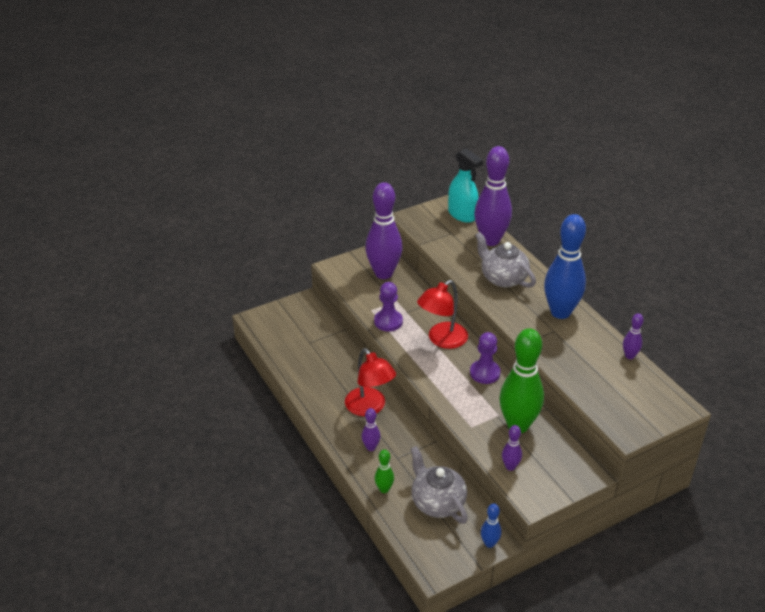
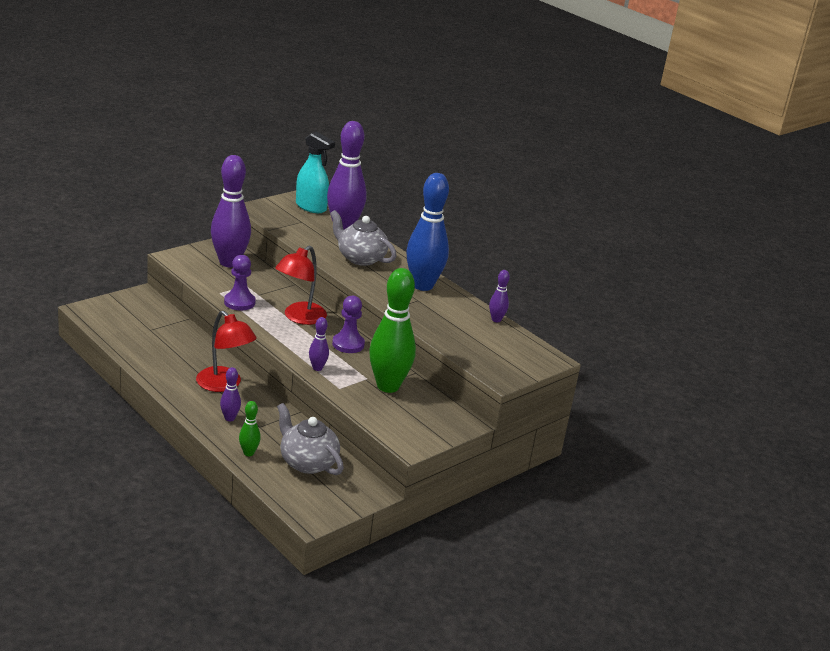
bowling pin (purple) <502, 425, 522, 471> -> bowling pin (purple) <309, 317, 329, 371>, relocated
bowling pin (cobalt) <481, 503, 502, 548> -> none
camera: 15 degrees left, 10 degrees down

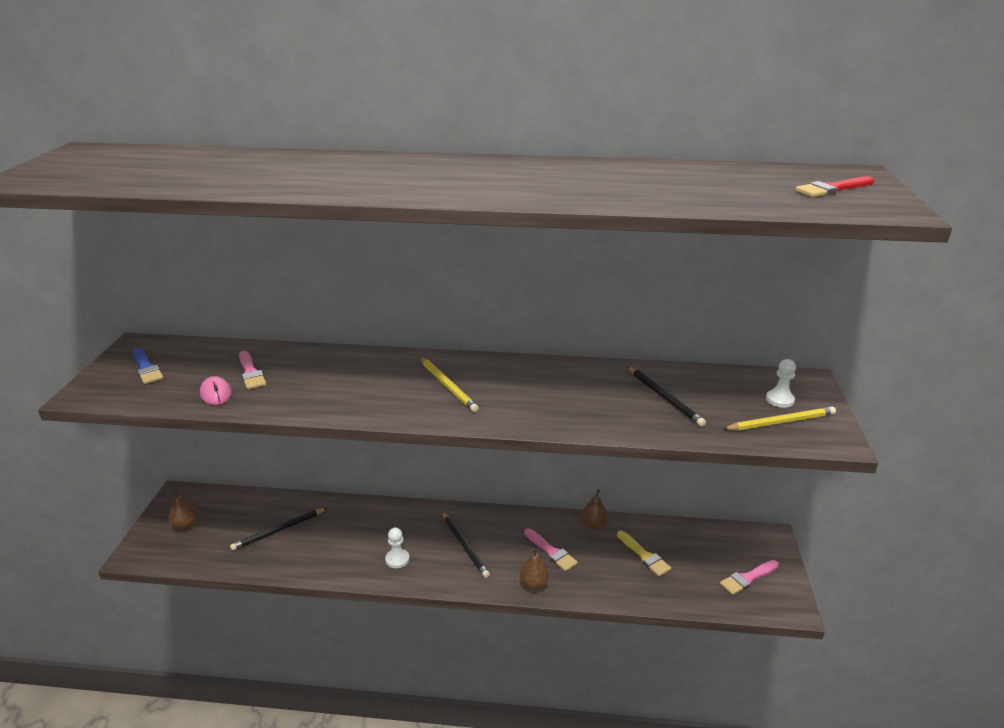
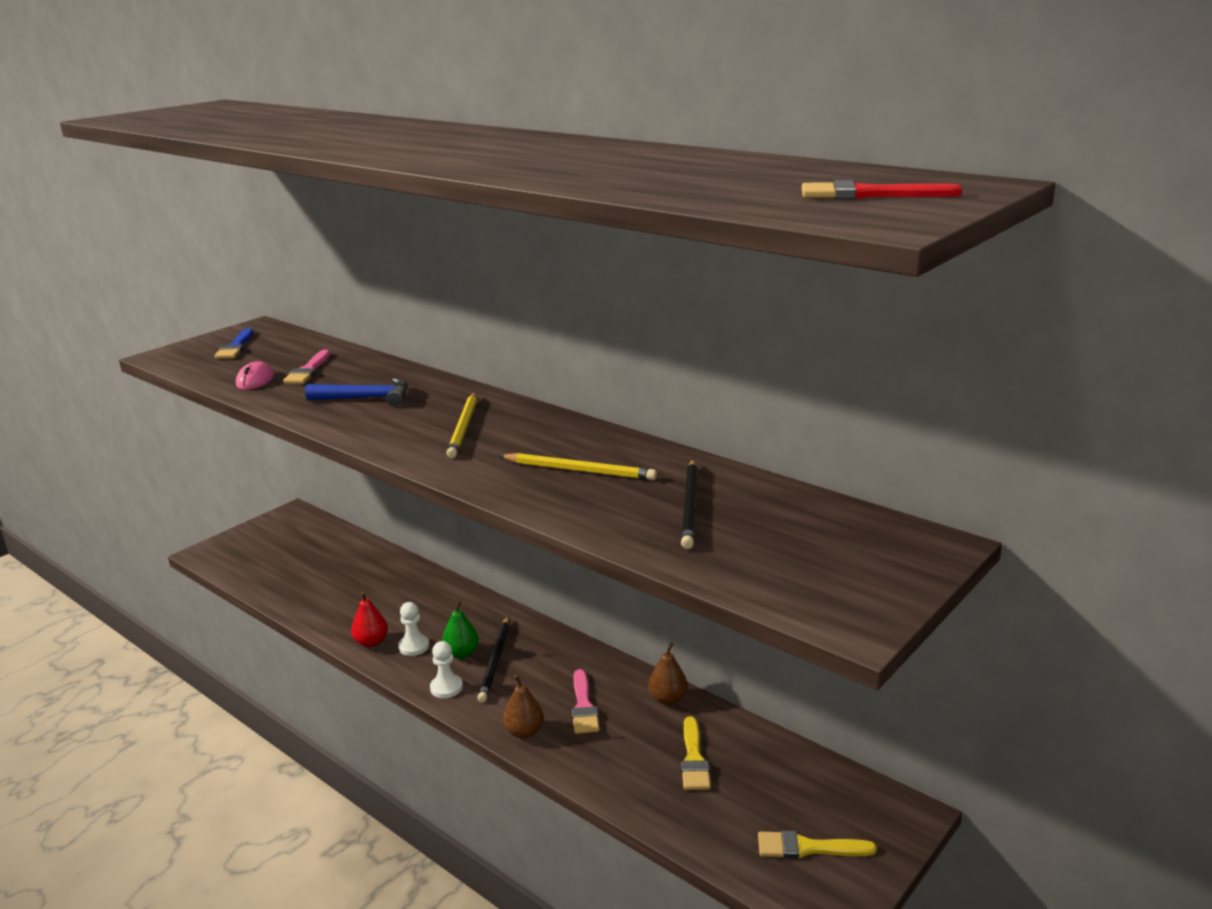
game pawn (pure white) <766, 359, 796, 408> -> game pawn (pure white) <430, 641, 463, 698>, relocated
lead pencil (golden) <723, 407, 836, 431> -> lead pencil (golden) <500, 453, 657, 480>, relocated
pear (brown) <168, 488, 197, 530> -> none
lead pencil (jet-black) <230, 508, 327, 551> -> none
paintbrush (pink) <720, 560, 779, 595> -> paintbrush (golden) <758, 830, 877, 859>
none -> carpenter's hammer (cobalt) <305, 378, 408, 407>
none -> pear (scarlet) <351, 592, 388, 647>
none -> pear (green) <442, 601, 479, 659>
camera: 35 degrees right, 5 degrees down

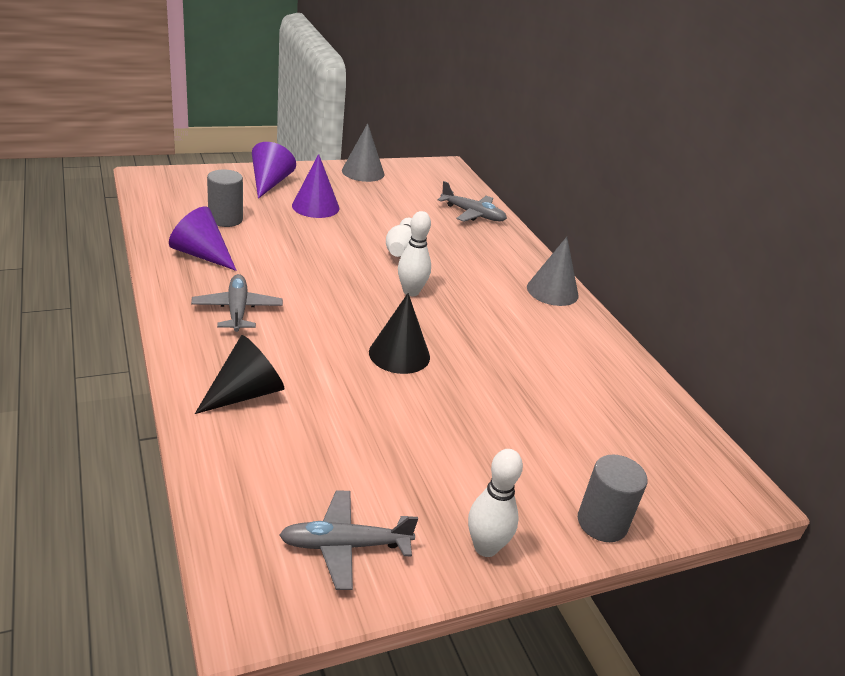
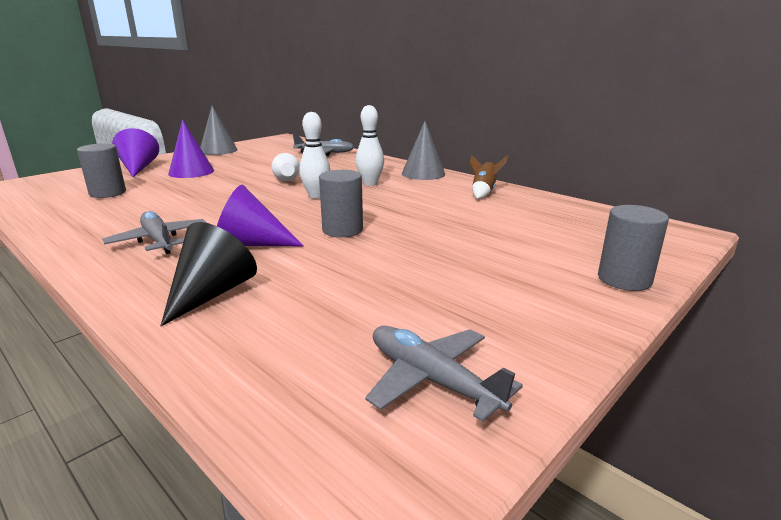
cone (purple) <169, 207, 237, 271> -> cone (purple) <217, 185, 304, 246>, relocated
cone (jet-black) <369, 293, 430, 374> -> cylinder (ash-grey) <319, 170, 363, 237>
bowling pin (pure white) <468, 449, 523, 557> -> bowling pin (pure white) <356, 105, 384, 186>, relocated
plane (ash-grey) <279, 490, 418, 590> -> plane (ash-grey) <365, 326, 523, 422>, 75 degrees clockwise
none -> toy rocket (brown) <469, 155, 509, 199>
camera: 20 degrees left, 10 degrees down

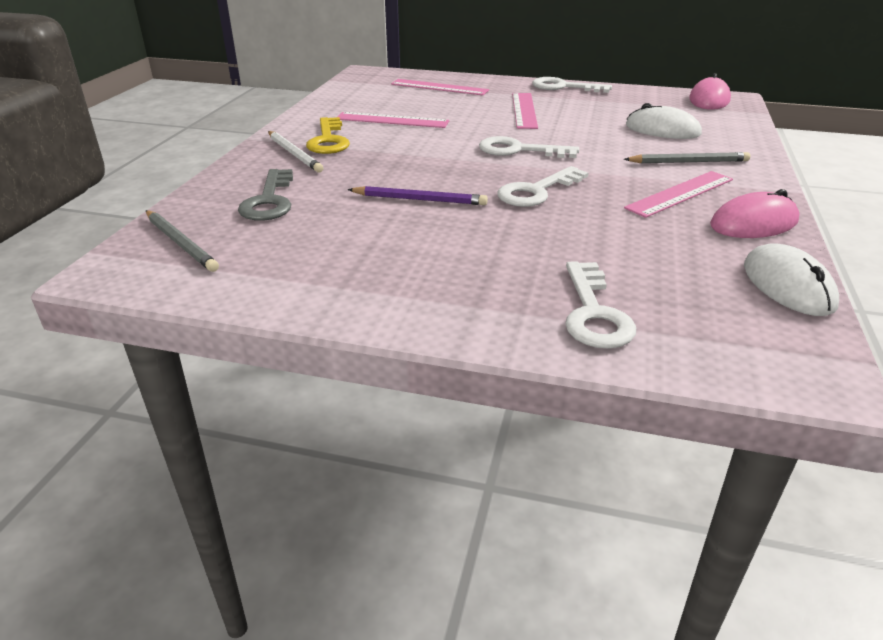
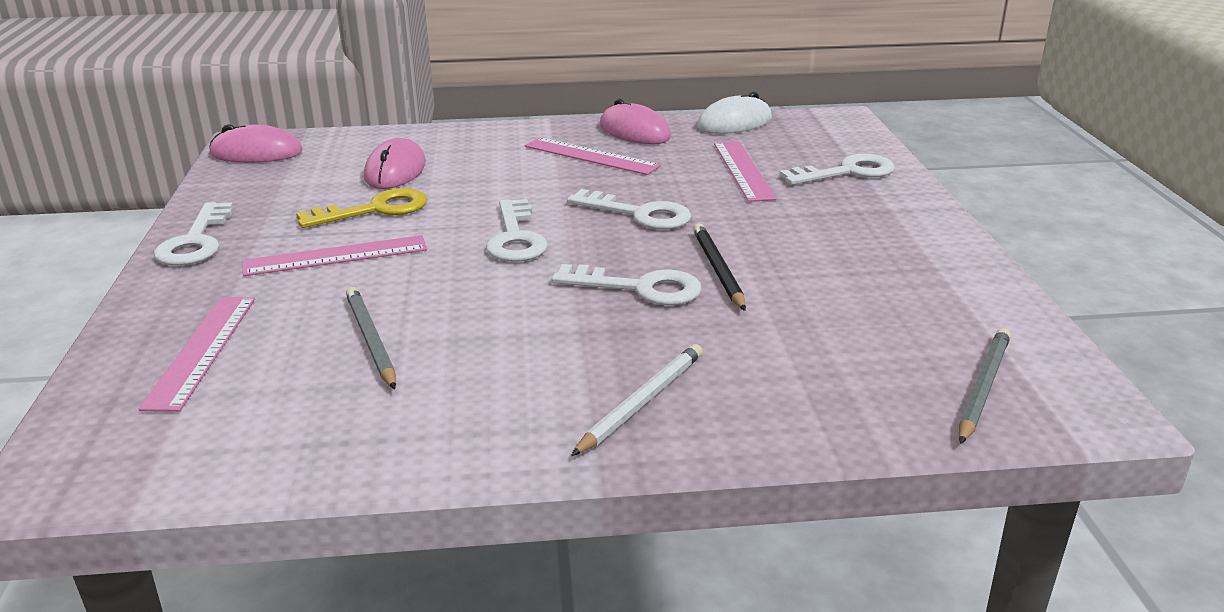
mouse (pure white) <626, 103, 702, 139> -> mouse (pink) <364, 138, 426, 189>
measuring stick (pink) <337, 112, 449, 128> -> measuring stick (pink) <714, 141, 777, 202>, relocated
key (golden) <306, 117, 350, 154> -> key (golden) <296, 188, 427, 228>, relocated
lead pencil (ash-grey) <624, 152, 750, 163> -> lead pencil (ash-grey) <346, 287, 396, 389>, relocated
key (ash-grey) <238, 169, 293, 221> -> none
lead pencil (purple) <347, 186, 488, 205> -> lead pencil (jet-black) <693, 223, 746, 311>
none -> key (pure white) <552, 264, 702, 306>
camera: 110 degrees left, 5 degrees down

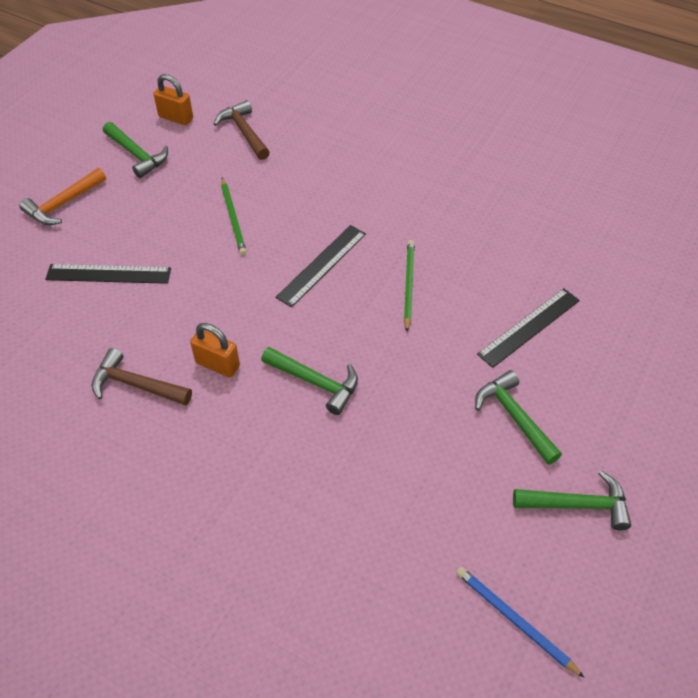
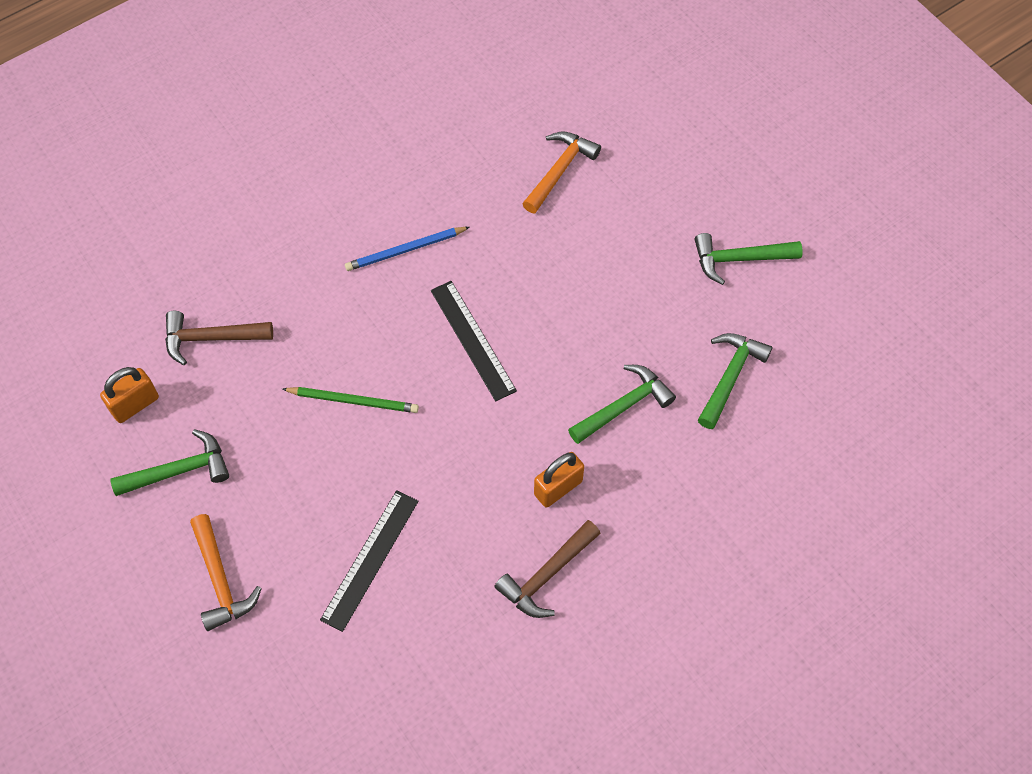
lead pencil (green) <404, 240, 415, 332> -> none
measuring stick (jet-black) <477, 288, 580, 368> -> none
carpenter's hammer (green) <513, 471, 631, 530> -> carpenter's hammer (green) <698, 333, 772, 429>, relocated
lead pencil (cobalt) <456, 567, 585, 678> -> lead pencil (cobalt) <345, 227, 470, 271>, relocated
none -> carpenter's hammer (bright orange) <522, 131, 601, 213>
camera: 65 degrees left, 10 degrees up

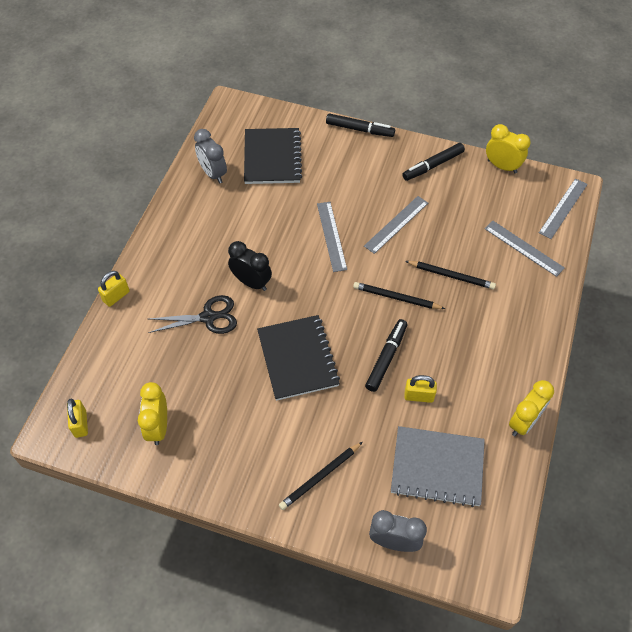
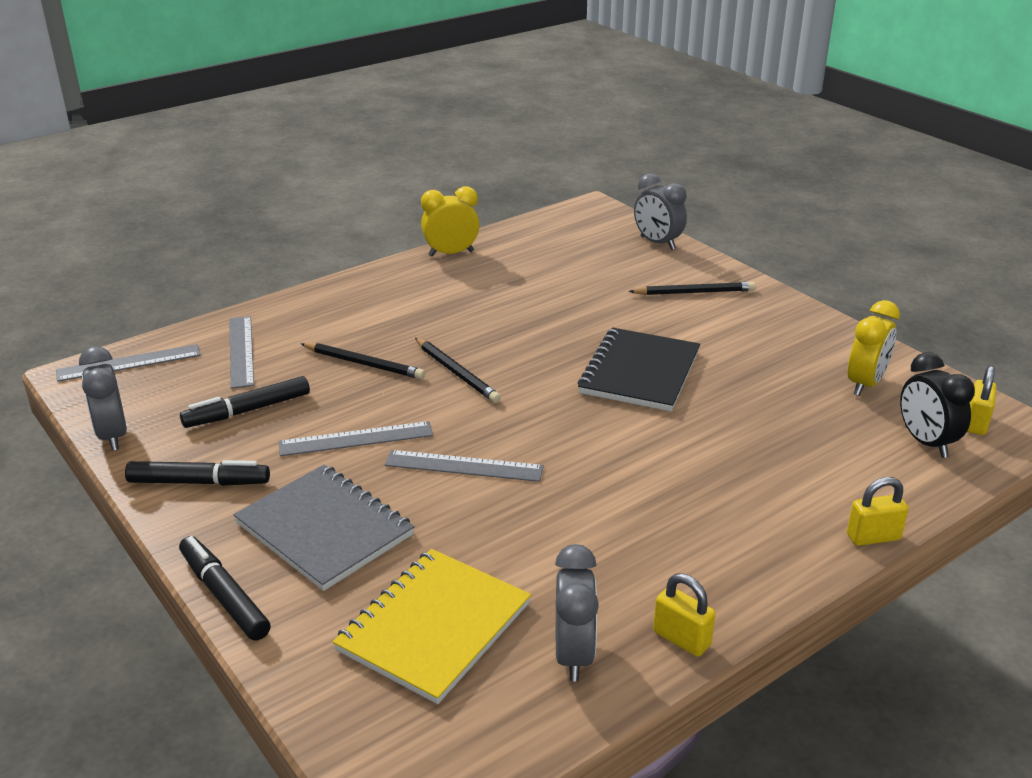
clock (golden) <486, 124, 531, 173> -> clock (ash-grey) <79, 346, 127, 451>
notepad (jet-black) <244, 128, 302, 184> -> notepad (golden) <333, 549, 531, 704>
measuring stick (ash-grey) <317, 202, 347, 272> -> measuring stick (ash-grey) <385, 450, 544, 482>, 75 degrees clockwise
clock (jet-black) <228, 241, 272, 291> -> clock (jet-black) <900, 353, 975, 458>, relocated
lead pencil (jet-black) <405, 261, 496, 289> -> lead pencil (jet-black) <300, 343, 425, 379>, 150 degrees clockwise
shears (jet-black) <148, 295, 237, 334> -> none
marker (jet-black) <365, 319, 407, 392> -> marker (jet-black) <180, 376, 310, 428>, relocated
small lock (golden) <404, 375, 437, 403> -> small lock (golden) <653, 573, 716, 657>, relocated
notepad (ash-grey) <391, 426, 485, 507> -> notepad (ash-grey) <233, 465, 415, 591>, relocated
camera: 145 degrees left, 25 degrees down

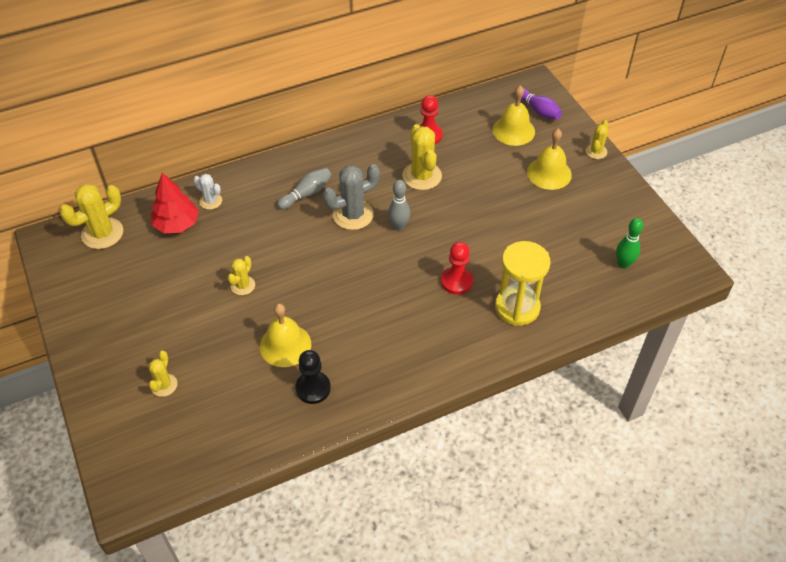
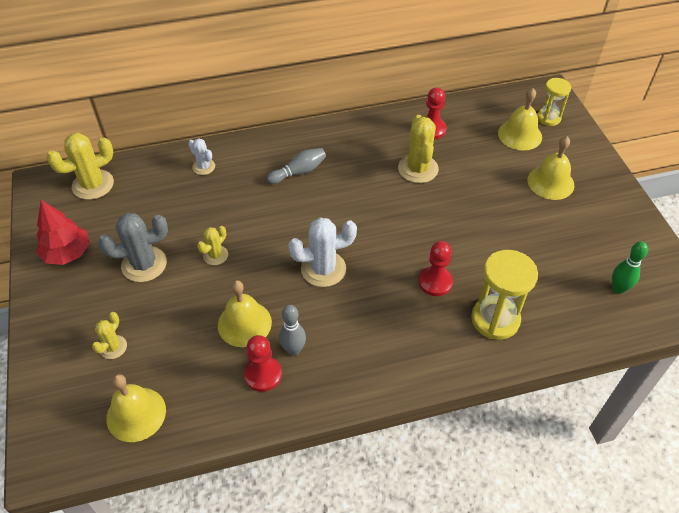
bowling pin (purple) <521, 88, 562, 120> -> sand timer (golden) <537, 78, 571, 126>
saguaro cactus (golden) <585, 120, 608, 159> -> none
saguaro cactus (ash-grey) <323, 164, 380, 230> -> saguaro cactus (ash-grey) <98, 213, 168, 282>, relocated
toy tree (scarlet) <151, 173, 199, 233> -> toy tree (scarlet) <36, 200, 90, 265>, relocated
bowling pin (ash-grey) <388, 180, 410, 231> -> bowling pin (ash-grey) <279, 305, 306, 356>, relocated
game pawn (jet-black) <295, 350, 331, 404> -> game pawn (scarlet) <244, 335, 282, 392>
none -> saguaro cactus (pure white) <288, 218, 357, 287>
none -> school bell (golden) <106, 374, 166, 442>
camera: 10 degrees right, 0 degrees up

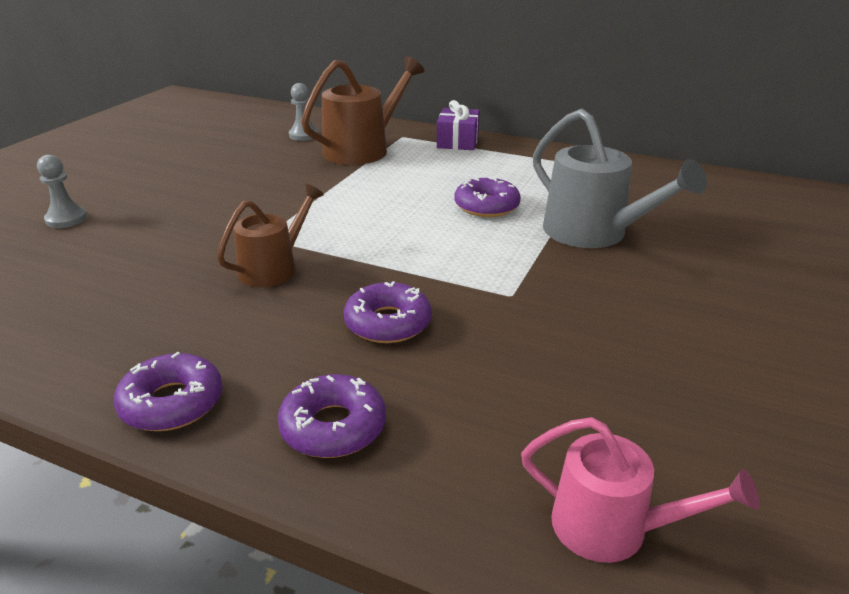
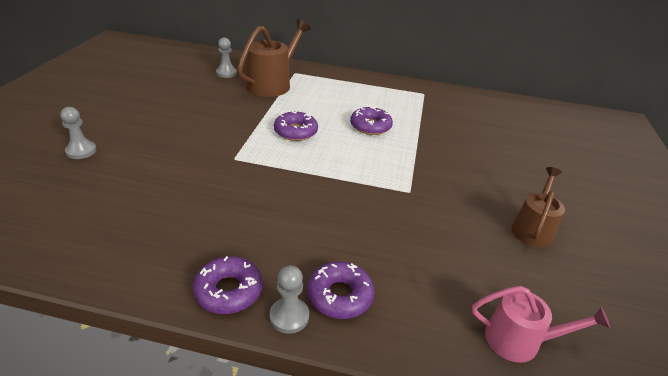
gift (purple) <437, 100, 480, 150> -> none
sprinkling can (ash-grey) <533, 109, 707, 248> -> none
sprinkling can (brown) <217, 184, 324, 287> -> sprinkling can (brown) <512, 167, 565, 247>, relocated
donut (purple) <344, 281, 432, 343> -> donut (purple) <274, 111, 318, 141>, relocated
none -> game pawn (ash-grey) <270, 265, 309, 334>
camera: 15 degrees left, 5 degrees up

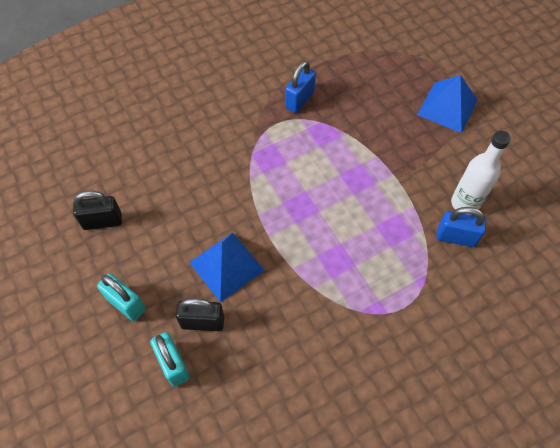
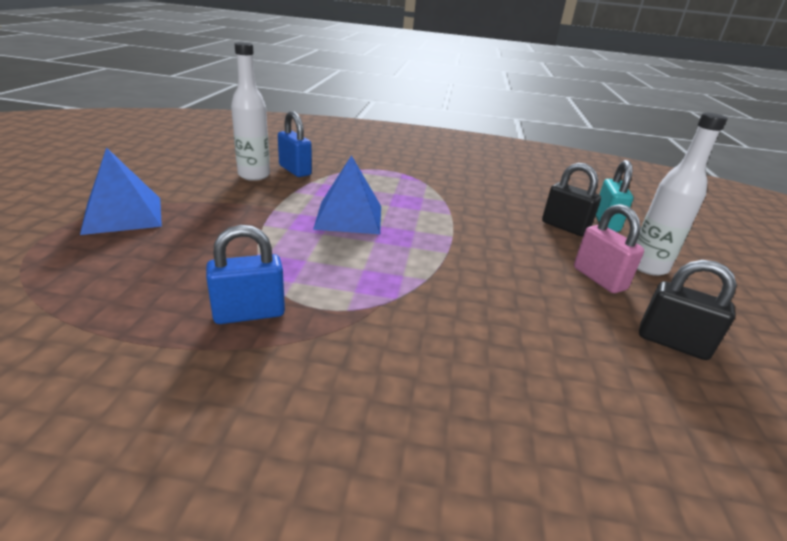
pyramid (cobalt) <189, 233, 265, 302> -> pyramid (cobalt) <313, 155, 381, 234>, relocated
small lock (turquoise) <97, 274, 146, 321> -> flask (pure white) <636, 113, 727, 276>
none -> small lock (pink) <574, 204, 644, 293>
camera: 145 degrees left, 30 degrees down

